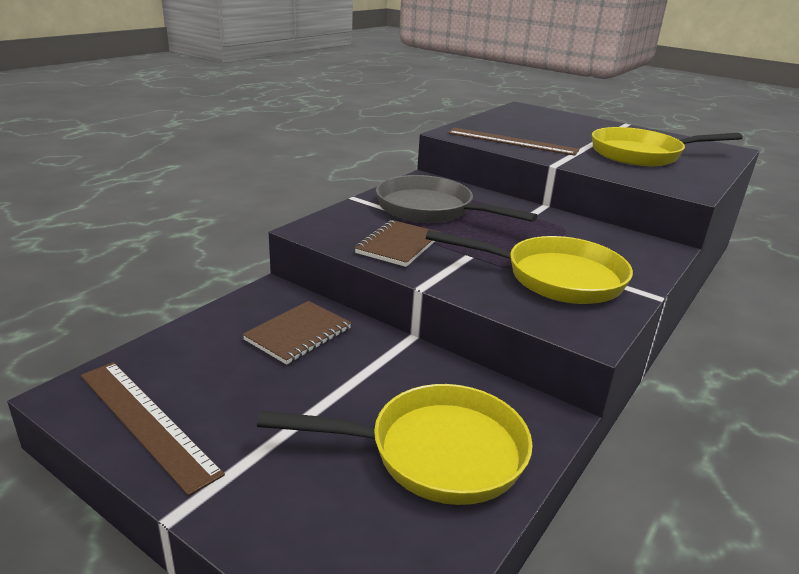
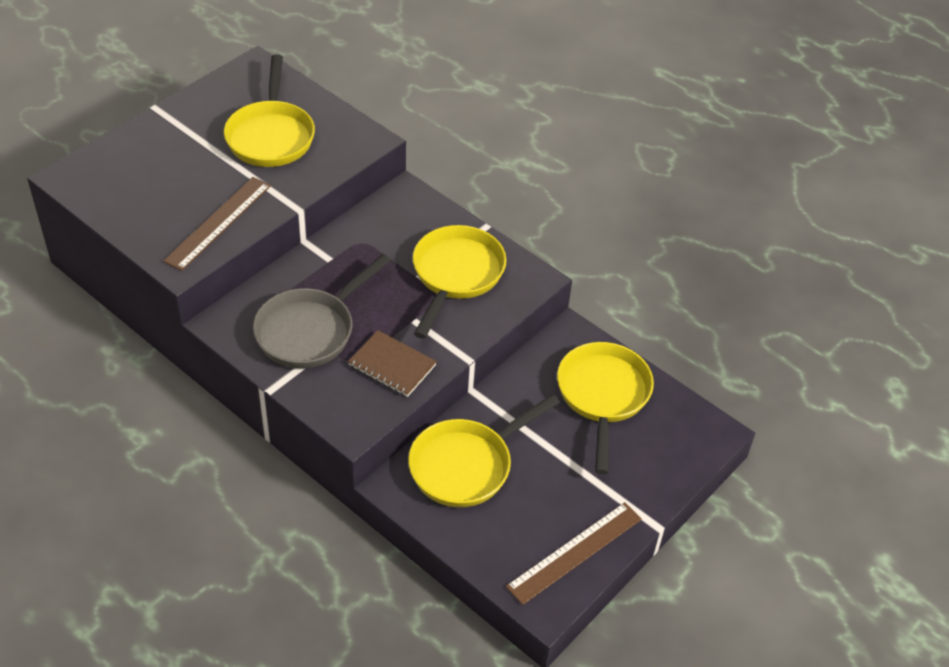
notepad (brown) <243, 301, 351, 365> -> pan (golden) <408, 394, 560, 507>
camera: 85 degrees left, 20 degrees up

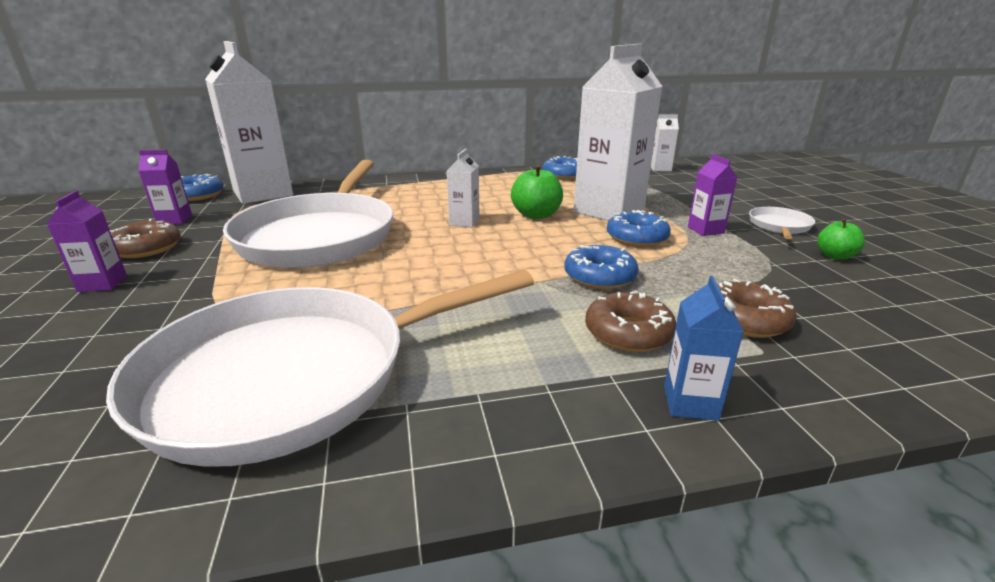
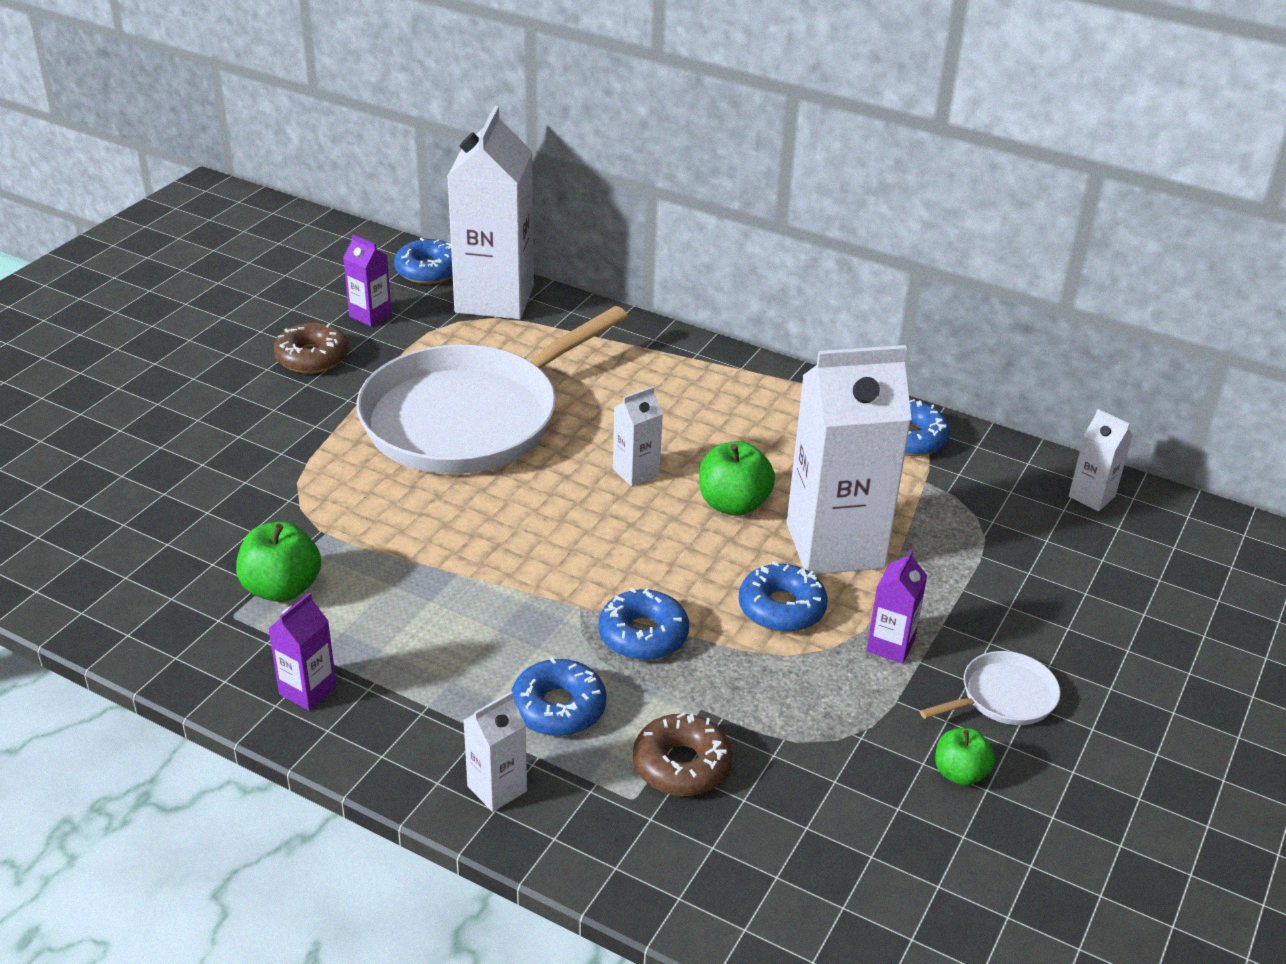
juice carton (purple) <47, 191, 127, 292> -> juice carton (purple) <268, 593, 337, 711>, relocated
pan (pure white) <106, 270, 534, 467> -> apple (green) <236, 521, 321, 602>
juice carton (cobalt) <664, 276, 744, 421> -> juice carton (pure white) <463, 692, 527, 812>
donut (brown) <585, 291, 676, 352> -> donut (cobalt) <511, 657, 607, 736>
camera: 40 degrees right, 10 degrees up

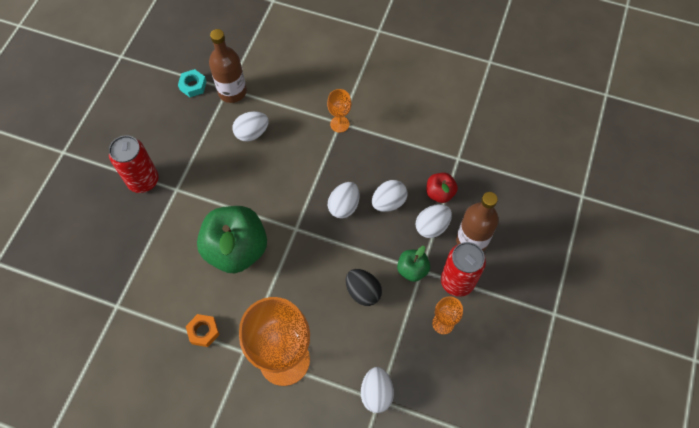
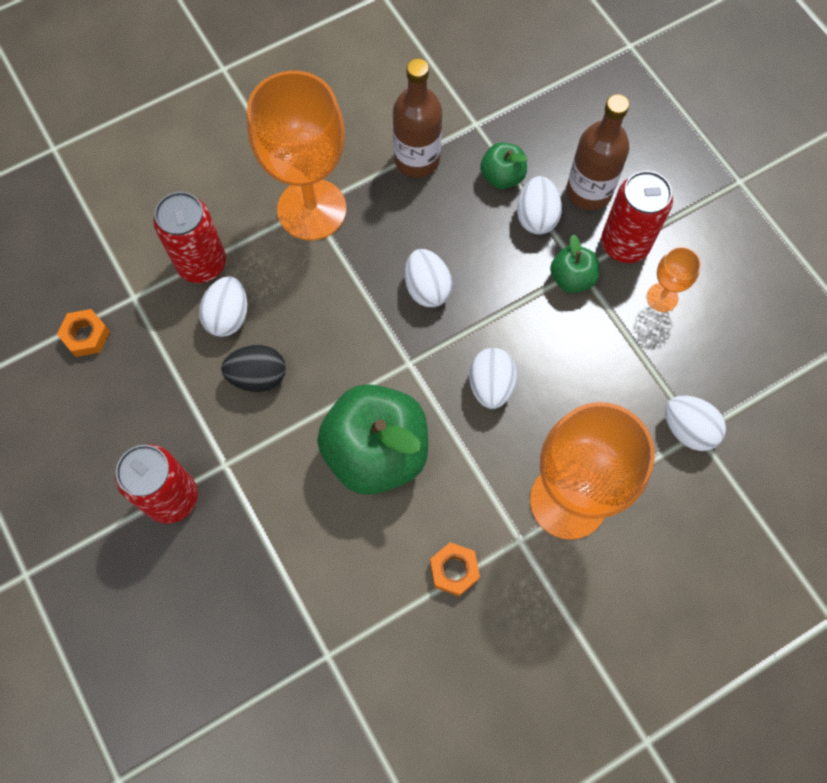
flask (brown) <209, 29, 247, 103> -> flask (brown) <393, 58, 442, 177>, relocated
hex nut (turquoise) <178, 69, 207, 97> -> hex nut (bright orange) <57, 309, 110, 357>
goblet (bright orange) <327, 89, 351, 133> -> goblet (bright orange) <247, 71, 347, 240>, x2.27
apple (scarlet) <426, 173, 458, 203> -> apple (green) <480, 142, 528, 189>
egg (pure white) <372, 180, 408, 212> -> egg (pure white) <469, 348, 517, 409>, relocated
egg (jet-black) <346, 269, 382, 306> -> egg (jet-black) <221, 345, 286, 392>, relocated
none -> tin (scarlet) <154, 192, 226, 283>
camera: 50 degrees left, 5 degrees up

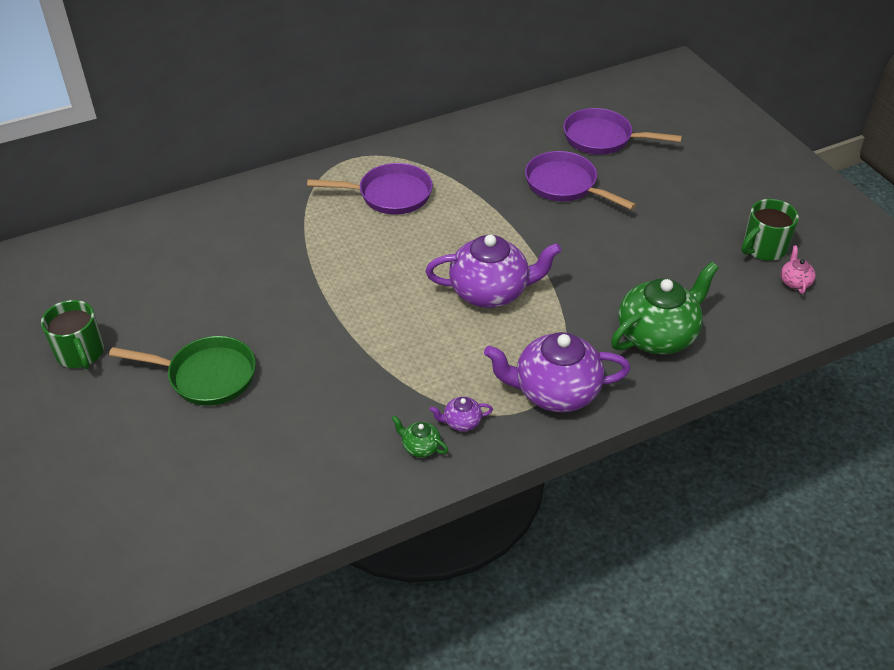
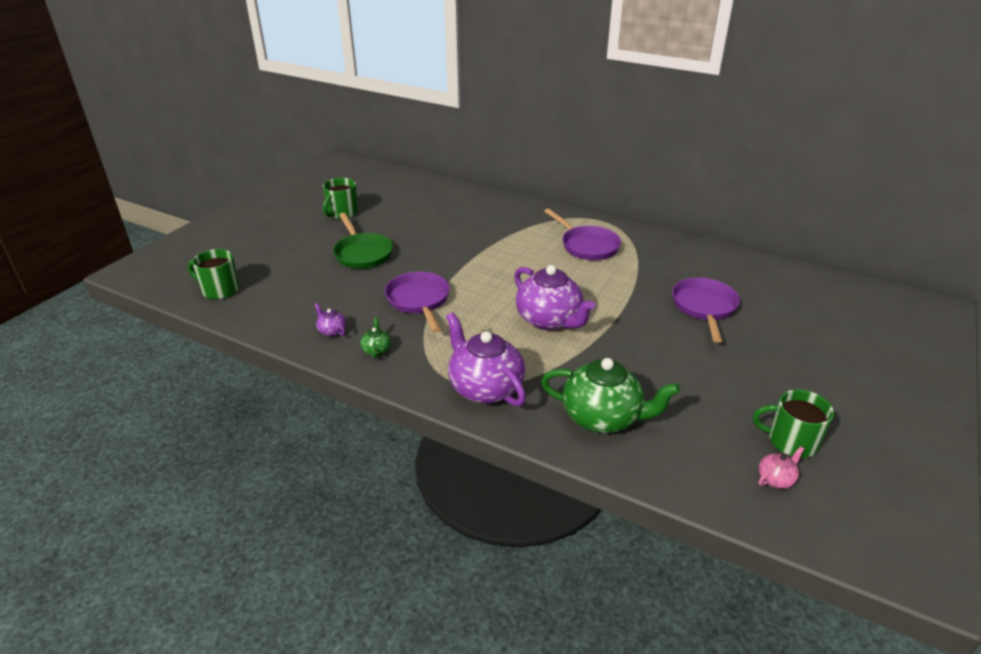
pan (purple) <563, 108, 682, 154> -> pan (purple) <385, 272, 450, 333>, relocated
teapot (purple) <430, 397, 493, 432> -> teapot (purple) <315, 303, 346, 336>, relocated
none -> tea mug (green) <188, 249, 240, 299>
camera: 55 degrees right, 10 degrees down

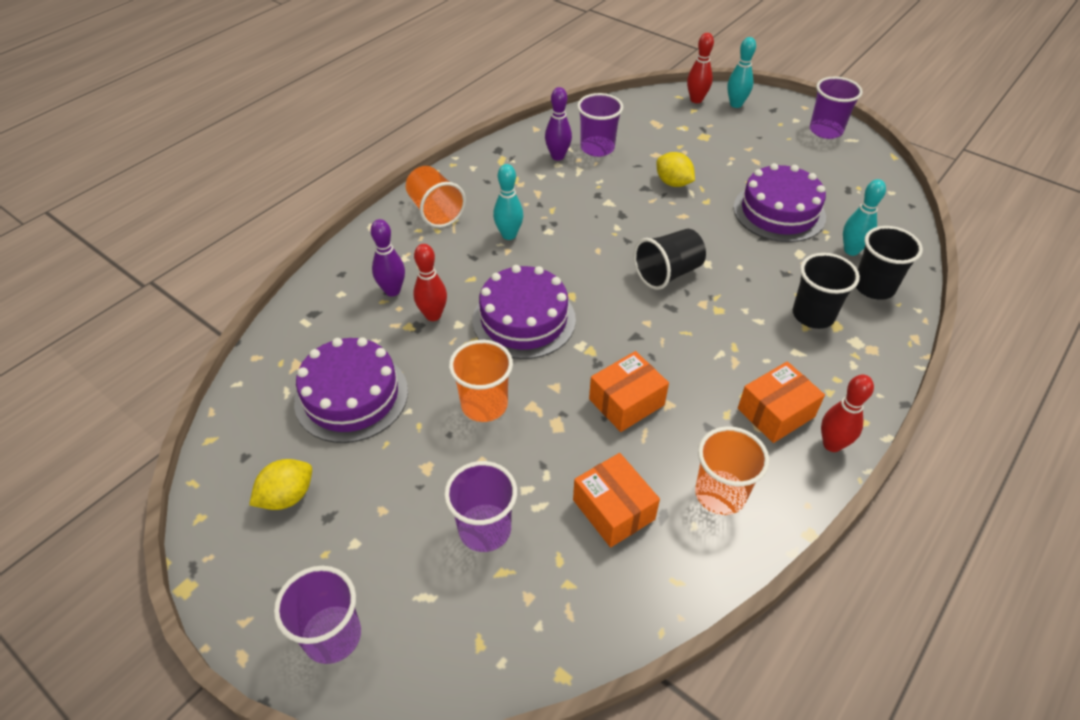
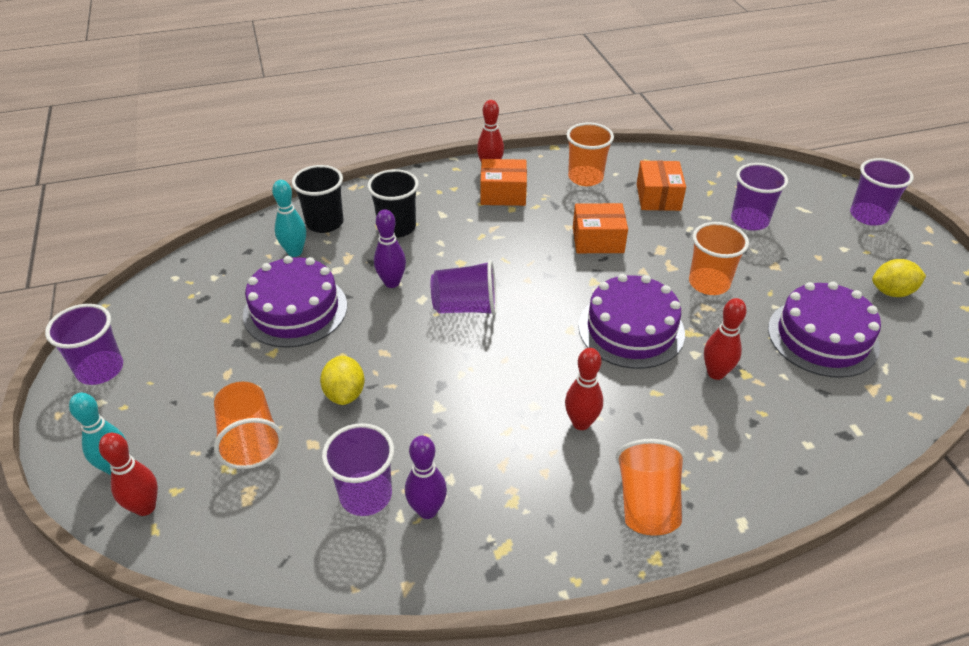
bowling pin (turquoise) <493, 164, 523, 240> -> bowling pin (scarlet) <565, 348, 603, 430>
bowling pin (purple) <371, 219, 405, 297> -> bowling pin (purple) <374, 209, 406, 288>, relocated
beaker (jet-black) <634, 229, 706, 290> -> beaker (purple) <431, 260, 497, 316>
none -> beaker (bright orange) <214, 381, 283, 469>
camera: 145 degrees left, 5 degrees down

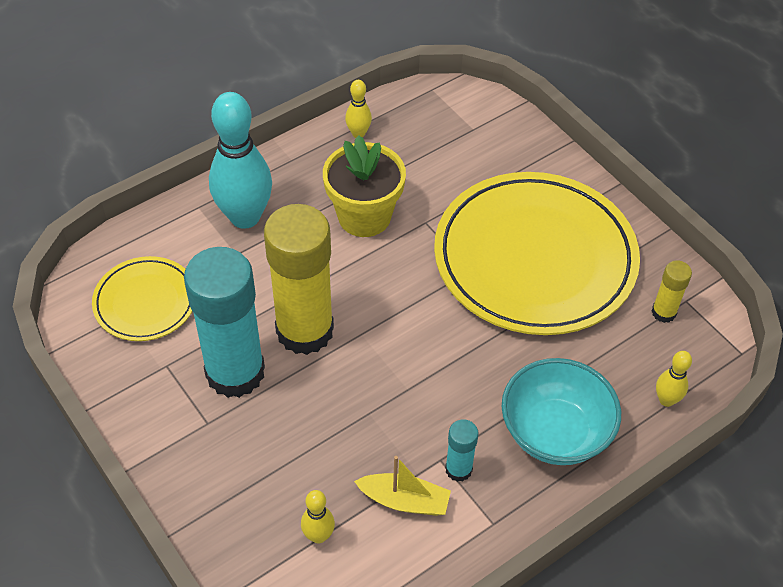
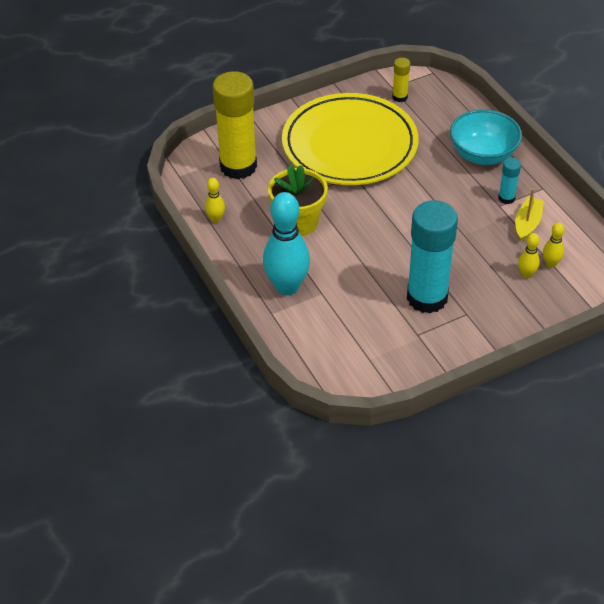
stick of glue (golden) <264, 204, 334, 355> -> stick of glue (golden) <213, 71, 257, 179>, relocated
flat dish (golden) <92, 256, 193, 341> -> none
bowling pin (golden) <656, 351, 692, 407> -> bowling pin (golden) <518, 233, 540, 278>, relocated
camera: 80 degrees left, 5 degrees down

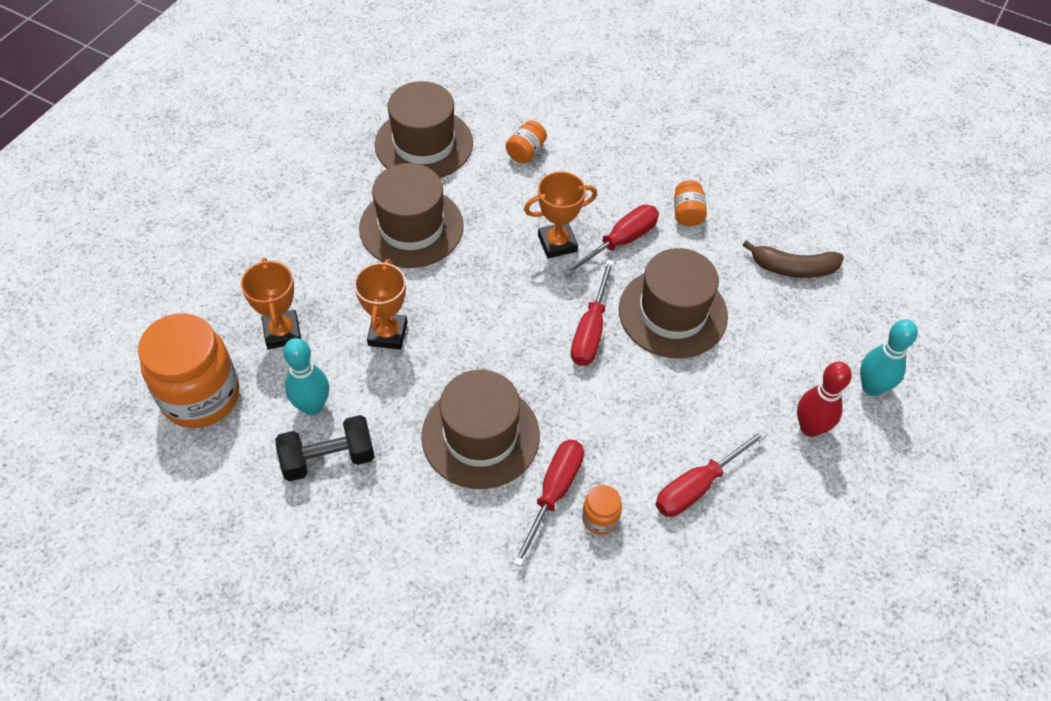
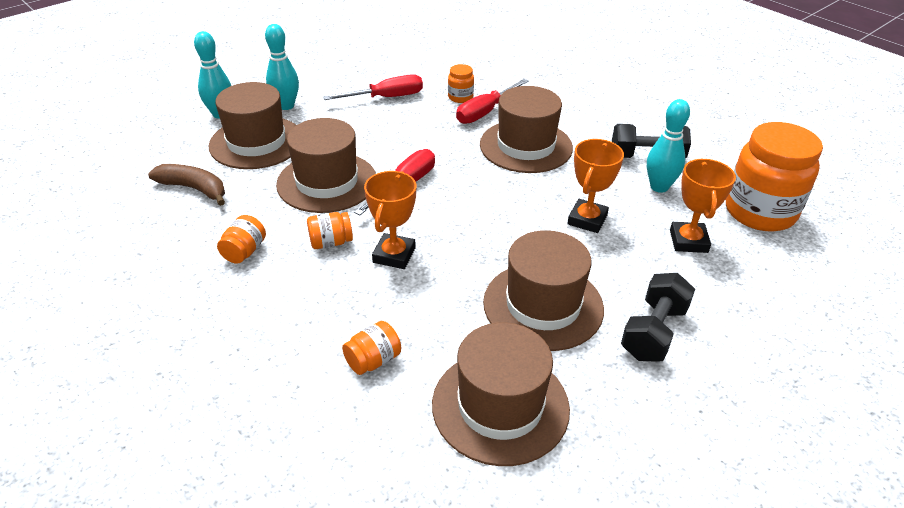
trophy (bright orange) <524, 171, 597, 258> -> trophy (bright orange) <364, 171, 416, 269>, 75 degrees counterclockwise
flat screwdriver (scarlet) <562, 205, 659, 276> -> jar (bright orange) <307, 212, 353, 249>
bowling pin (scarlet) <797, 362, 852, 437> -> bowling pin (turquoise) <265, 24, 299, 110>
none -> hat (brown) <209, 82, 296, 169>
none -> hand weight (jet-black) <621, 273, 695, 362>
camera: 160 degrees left, 15 degrees down

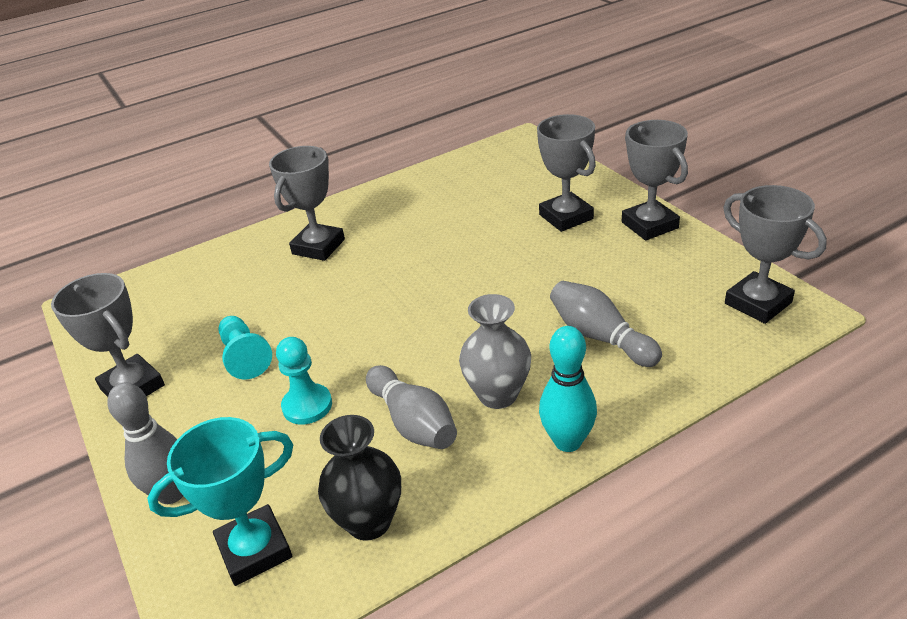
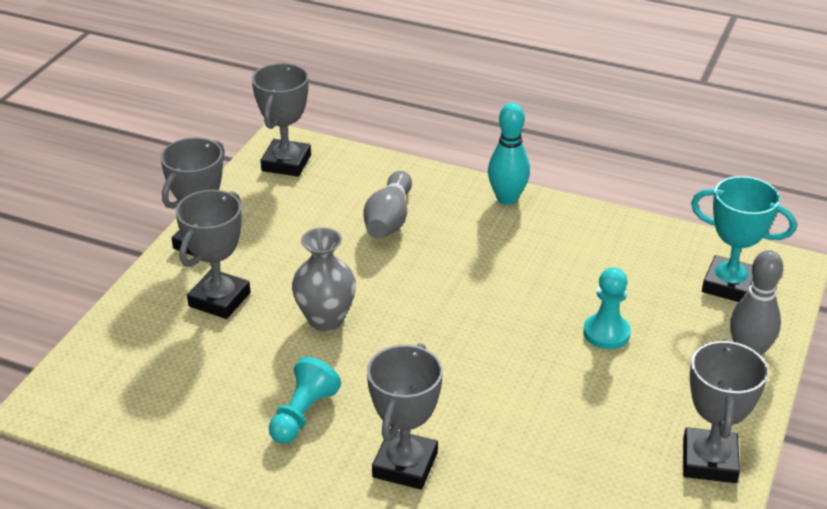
trophy (ash-grey) <269, 146, 345, 261> -> trophy (ash-grey) <367, 343, 443, 490>, 60 degrees counterclockwise
flower vase (ash-grey) <459, 294, 531, 409> -> flower vase (ash-grey) <292, 228, 356, 331>, relocated
game pawn (turquoise) <218, 316, 272, 379> -> game pawn (turquoise) <269, 357, 341, 444>, relocated
bowling pin (ash-grey) <366, 365, 457, 449> -> none
flower vase (jet-black) <318, 415, 401, 541> -> none
camera: 130 degrees left, 0 degrees up

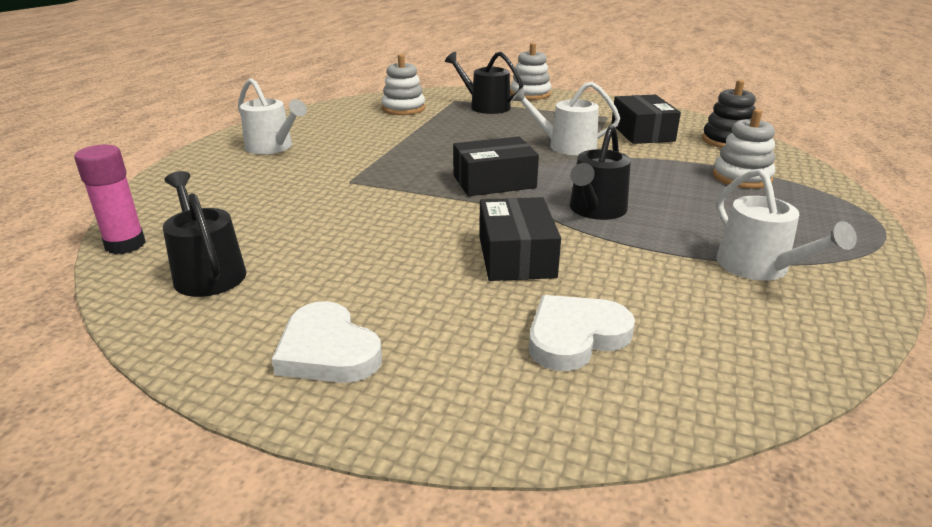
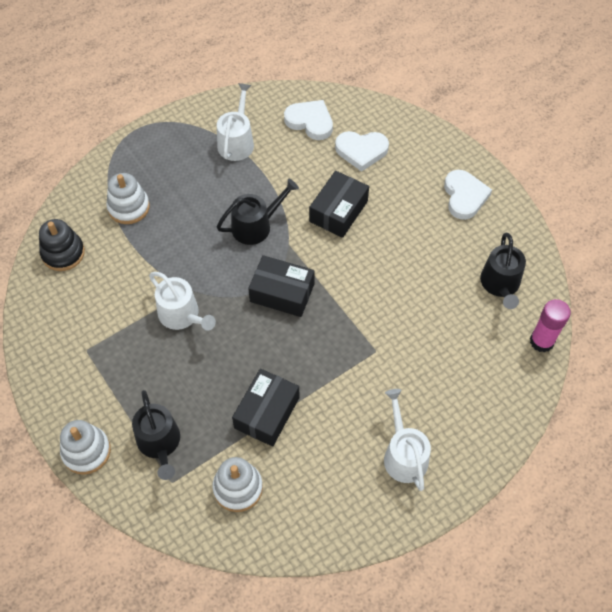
box (jet-black) <611, 95, 681, 144> -> box (jet-black) <232, 368, 299, 447>, relocated
none -> heart (pure white) <284, 100, 333, 140>
camera: 145 degrees left, 30 degrees up

